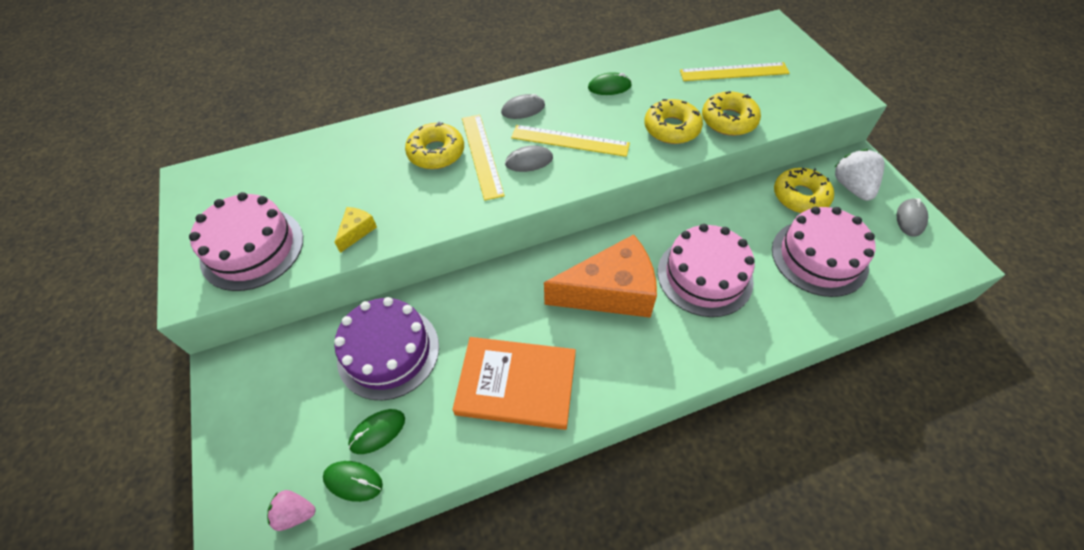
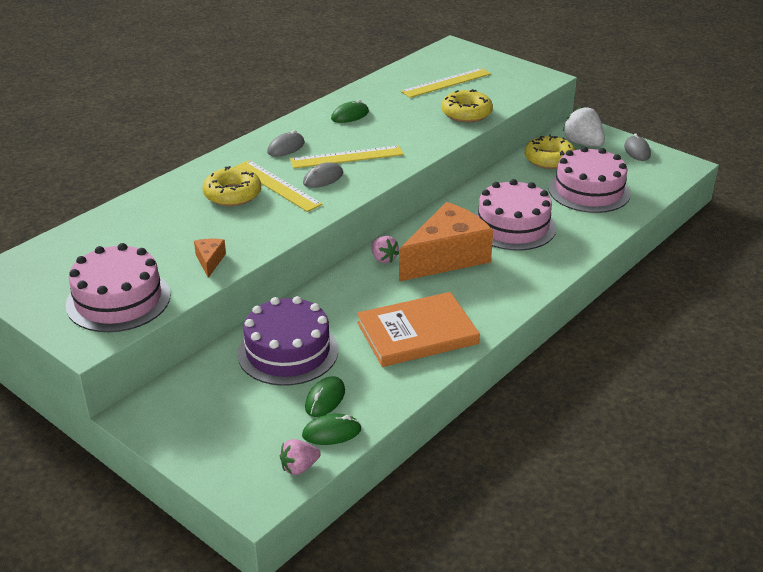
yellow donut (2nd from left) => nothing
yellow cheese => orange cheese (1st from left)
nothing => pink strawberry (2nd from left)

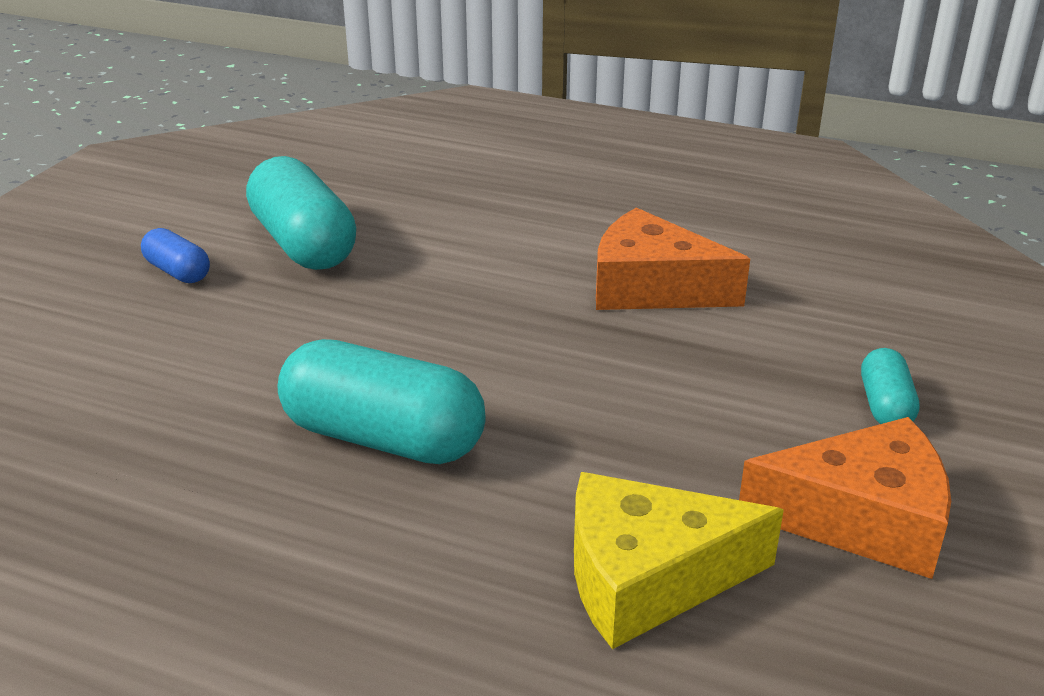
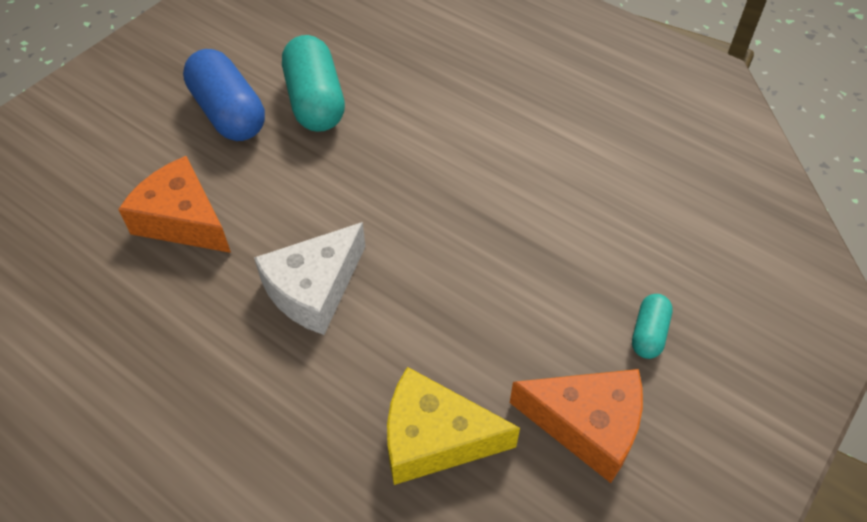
orange cheese (1st from left), moved
blue capsule, x1.99
turquoise capsule (2nd from left) => white cheese

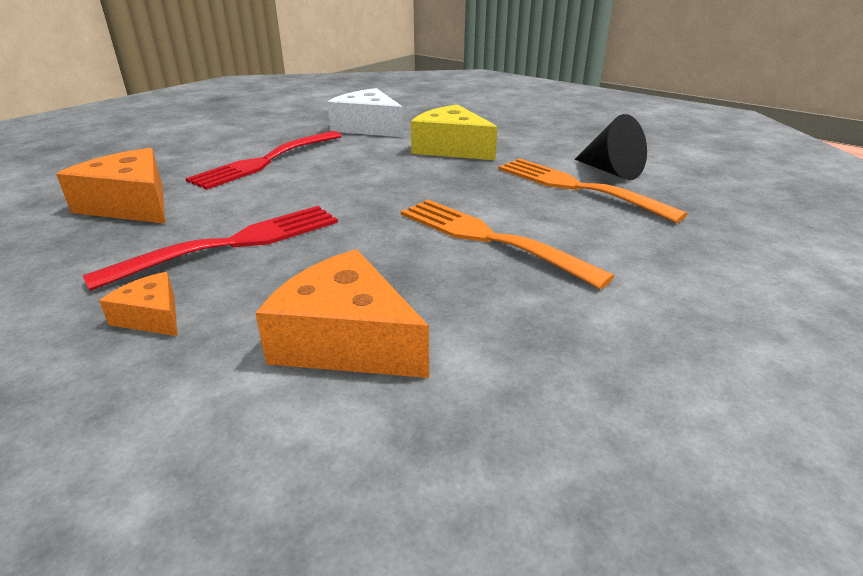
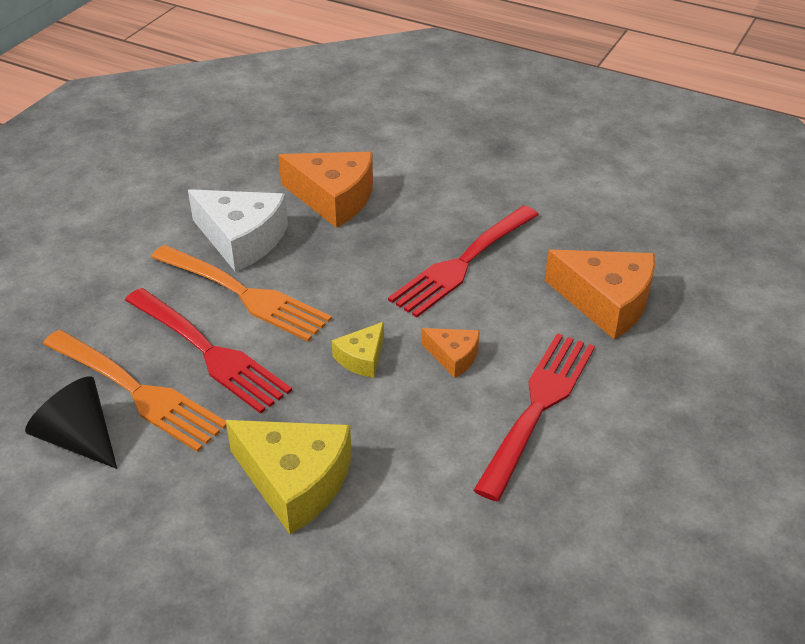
white cheese, moved
orange cheese (2nd from left), moved
nothing => red fork (1st from left)
nothing => yellow cheese (2nd from left)

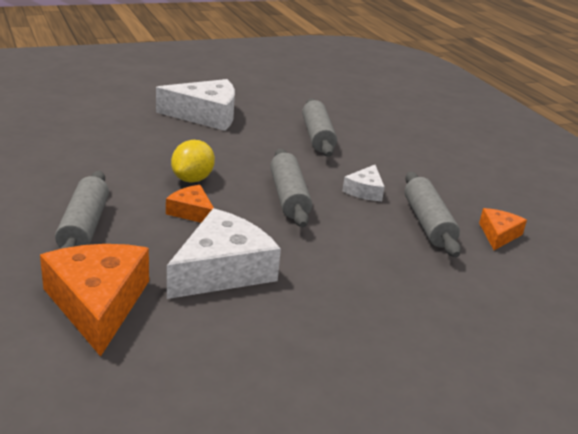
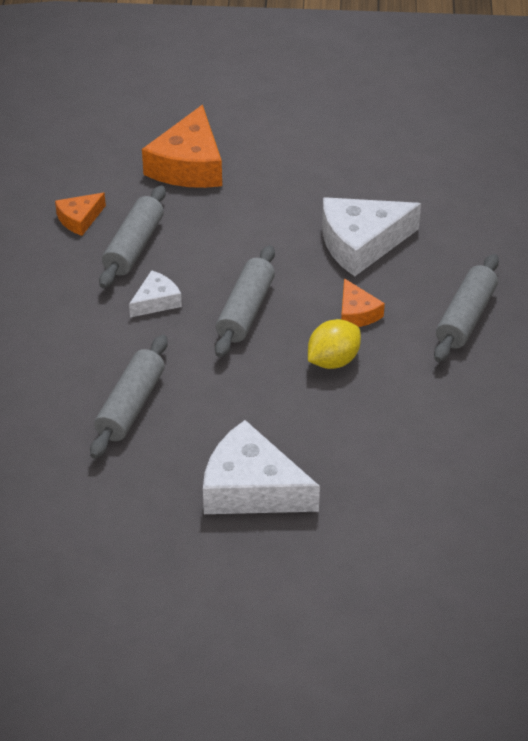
orange cheese (1st from left in the first image) => orange cheese (2nd from left), moved

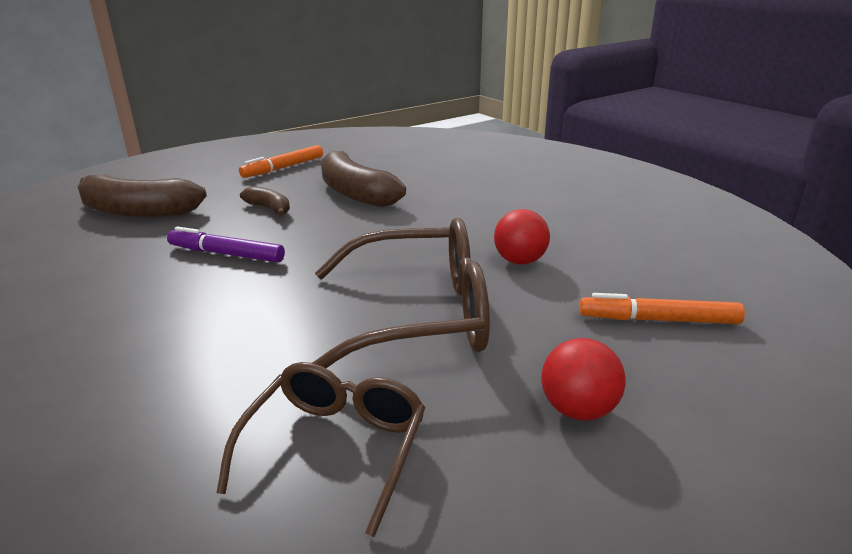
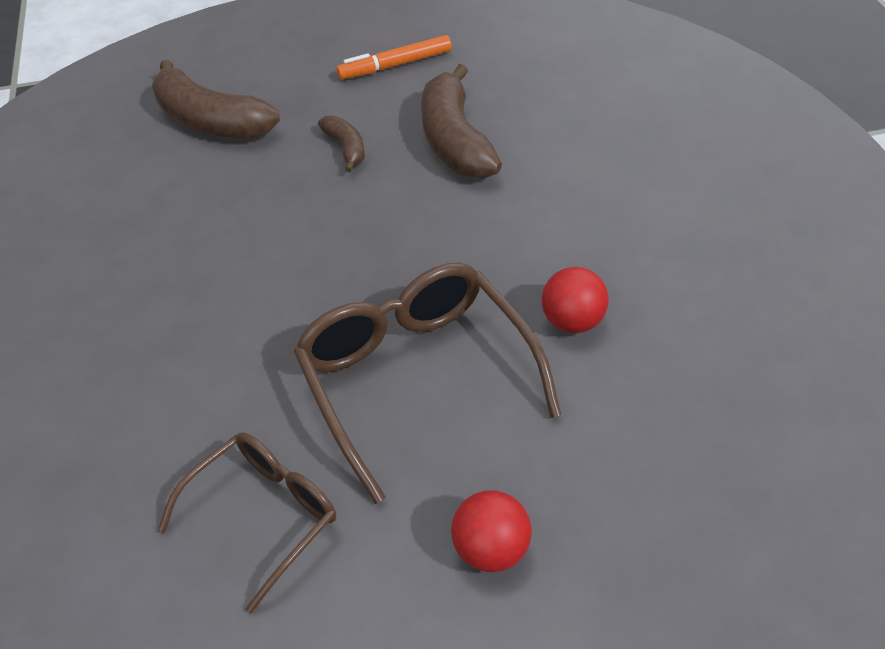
brown glasses (2nd from left), 135 degrees counterclockwise
purple marker => nothing
orange marker (2nd from left) => nothing

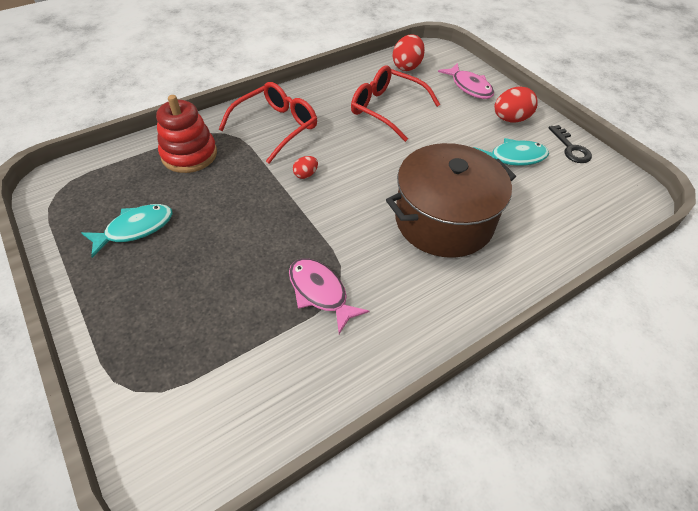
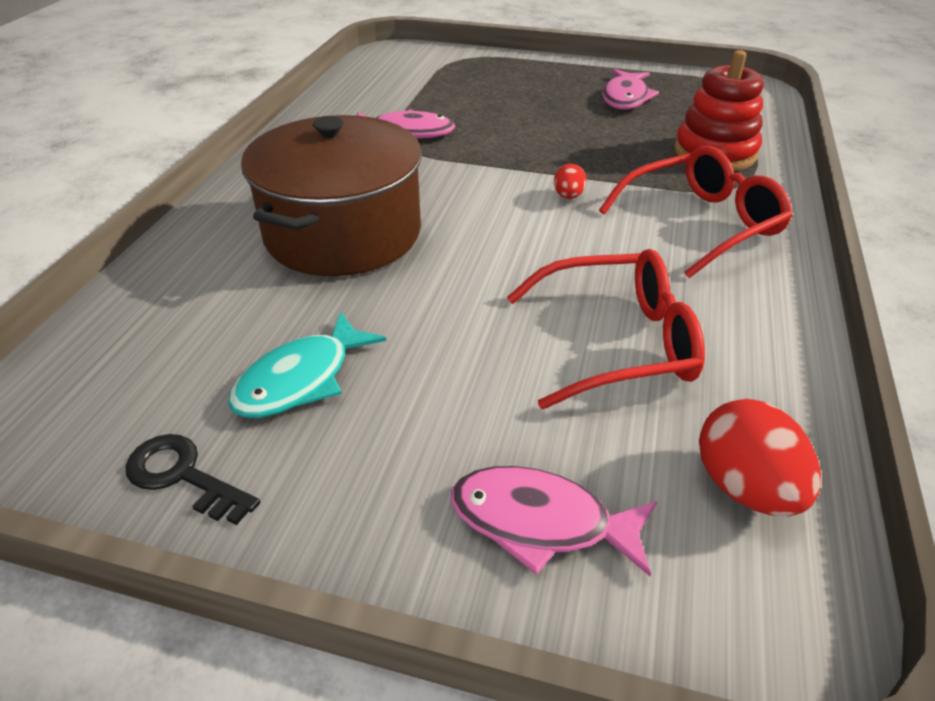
red glasses (1st from left in the first image) => red glasses (2nd from left), 120 degrees counterclockwise
red egg (3rd from left) => nothing
turquoise fish (1st from left) => pink fish (3rd from left)

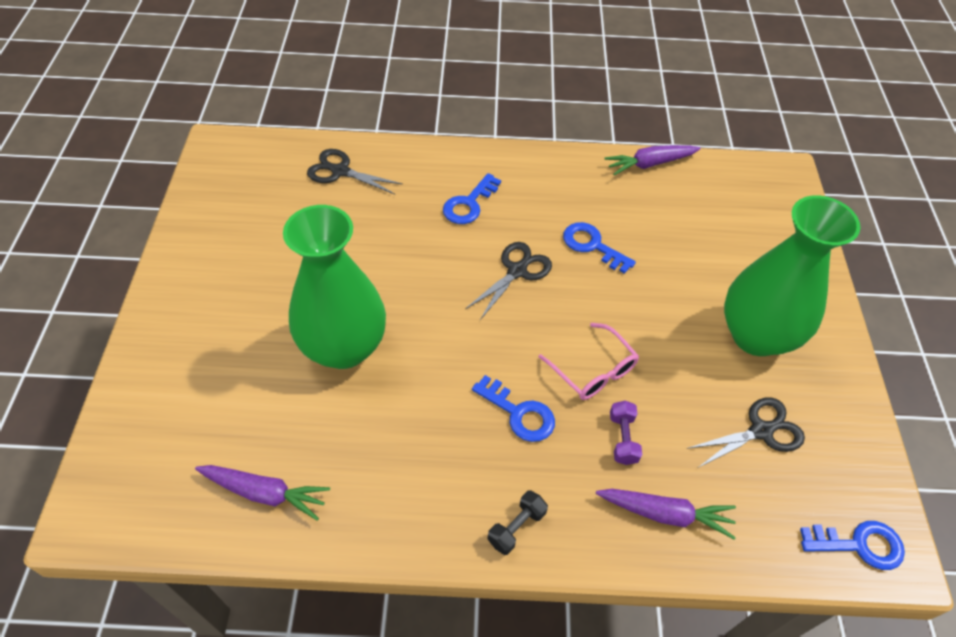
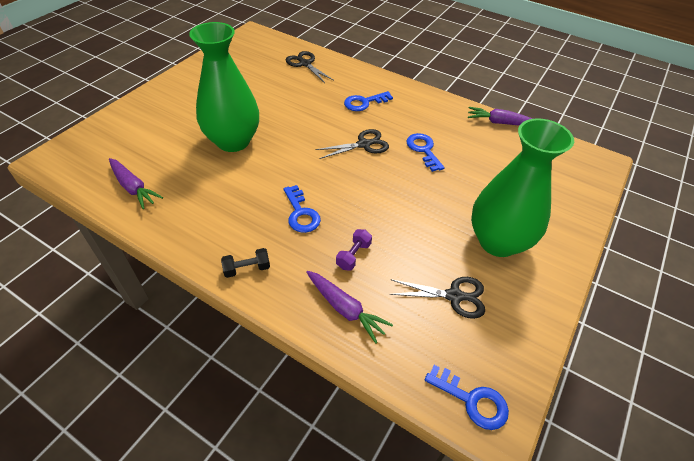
pink glasses => nothing

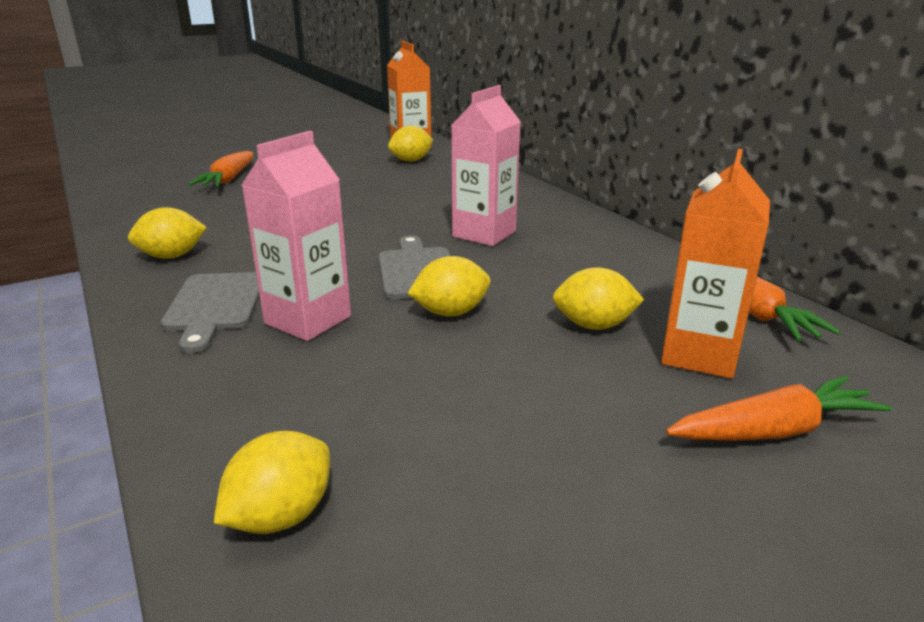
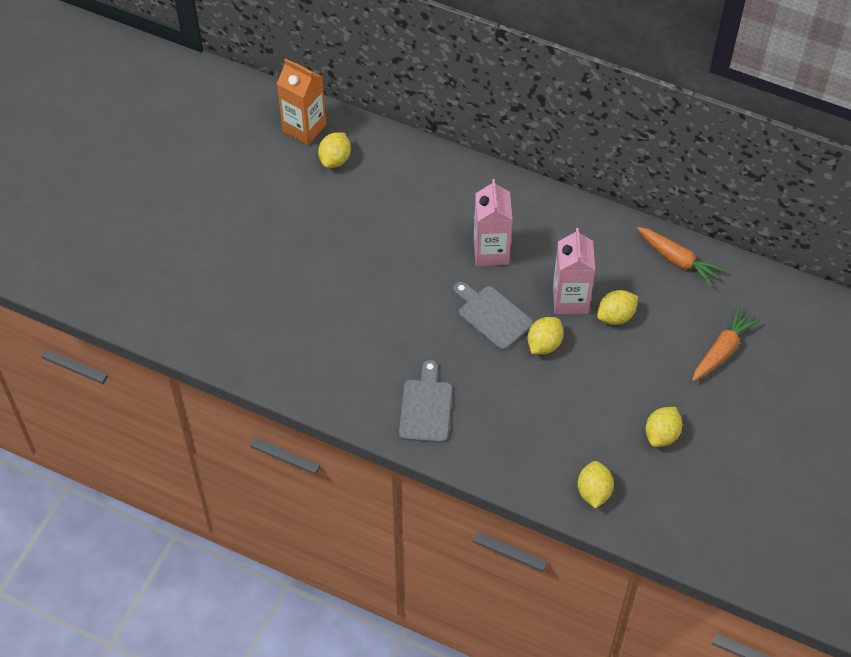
pink carton (1st from left in the first image) => pink carton (2nd from left), moved
orange carton (2nd from left) => nothing
orange carrot (1st from left) => nothing
yellow lemon (1st from left in the first image) => yellow lemon (5th from left), moved
grey cutting board (1st from left), 135 degrees counterclockwise

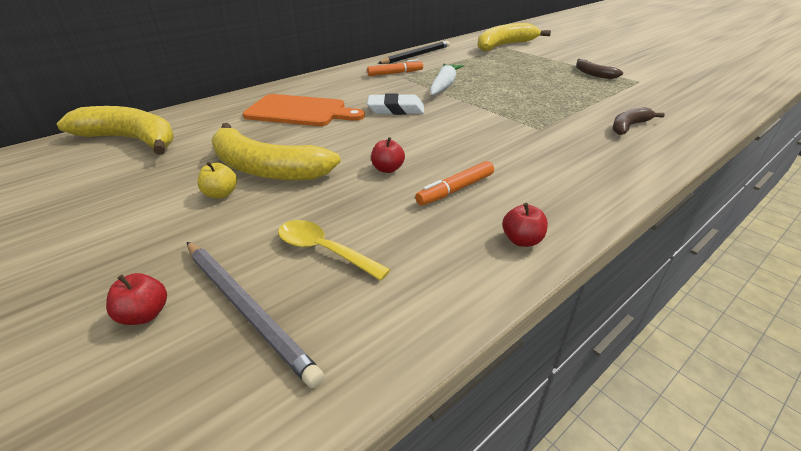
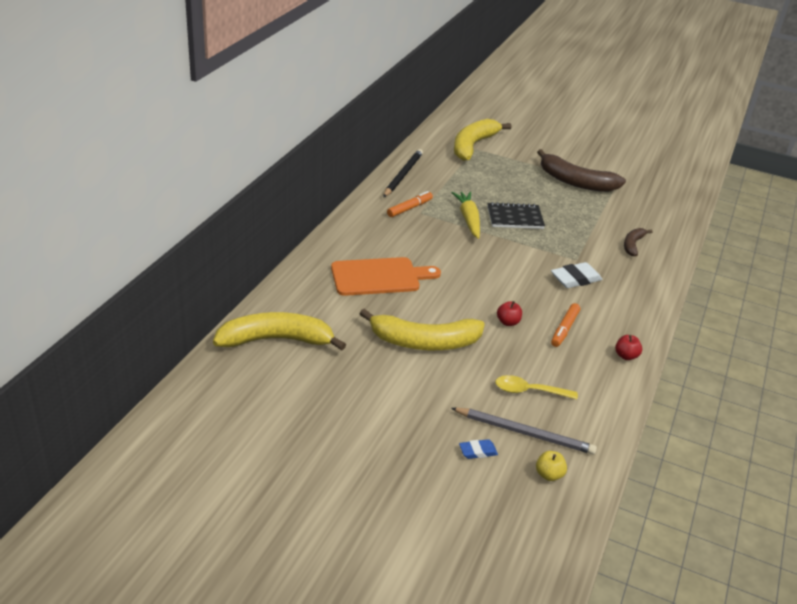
brown banana (1st from left), x1.96
white carrot => yellow carrot
white eraser, moved
yellow apple, moved
red apple (1st from left) => blue eraser
nothing => black notebook

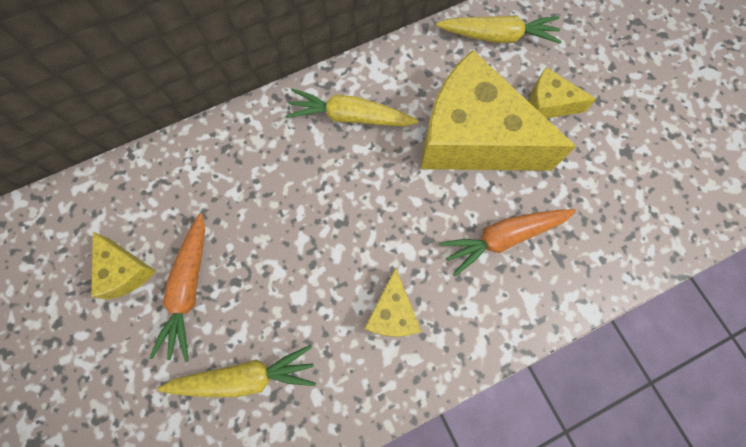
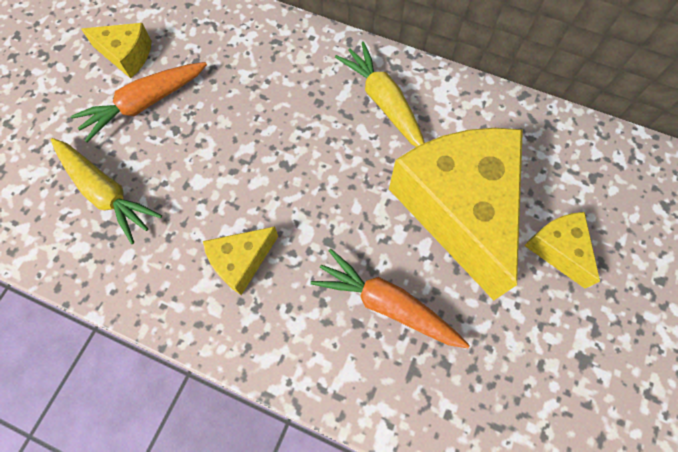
yellow carrot (3rd from left) => nothing
yellow cheese (1st from left), 90 degrees counterclockwise

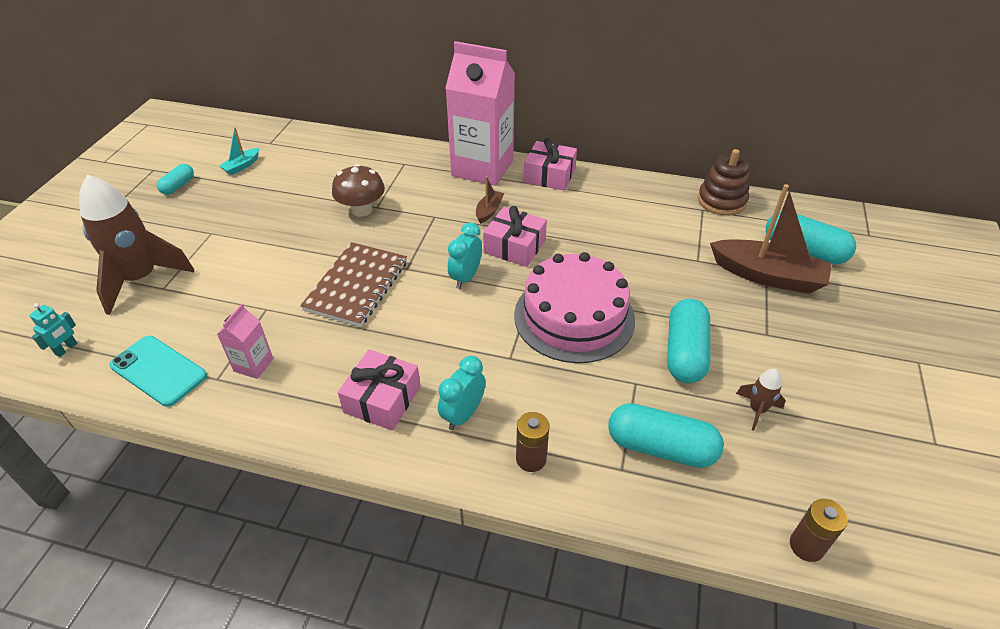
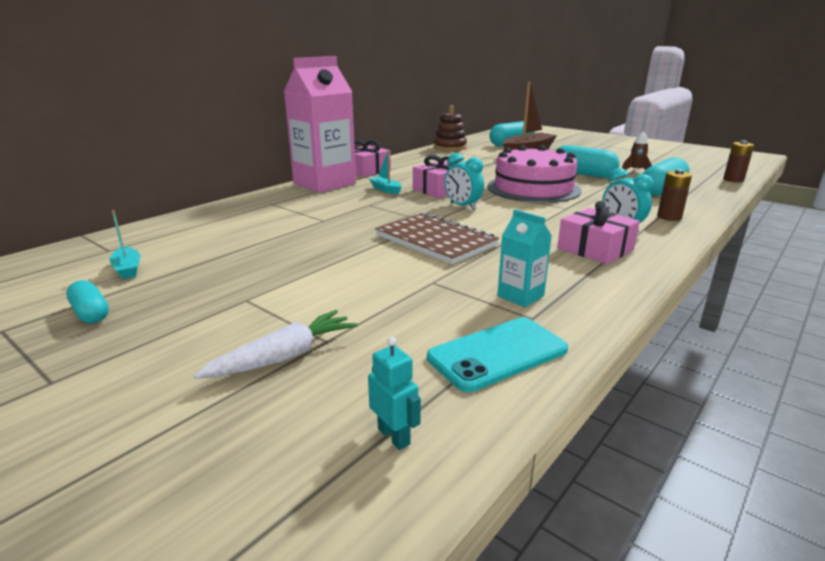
brown mushroom => nothing
brown rocket (1st from left) => white carrot
brown boat (1st from left) => turquoise boat (2nd from left)
pink carton (1st from left) => turquoise carton

